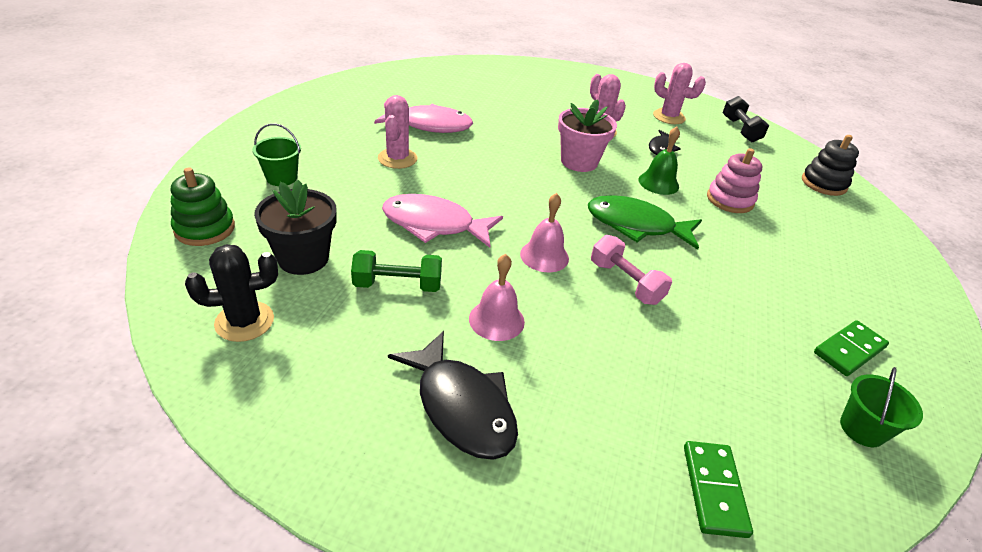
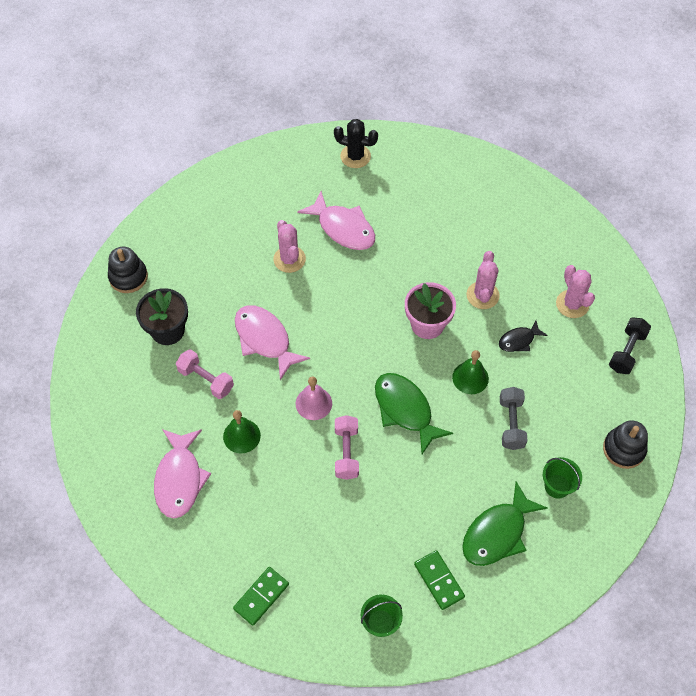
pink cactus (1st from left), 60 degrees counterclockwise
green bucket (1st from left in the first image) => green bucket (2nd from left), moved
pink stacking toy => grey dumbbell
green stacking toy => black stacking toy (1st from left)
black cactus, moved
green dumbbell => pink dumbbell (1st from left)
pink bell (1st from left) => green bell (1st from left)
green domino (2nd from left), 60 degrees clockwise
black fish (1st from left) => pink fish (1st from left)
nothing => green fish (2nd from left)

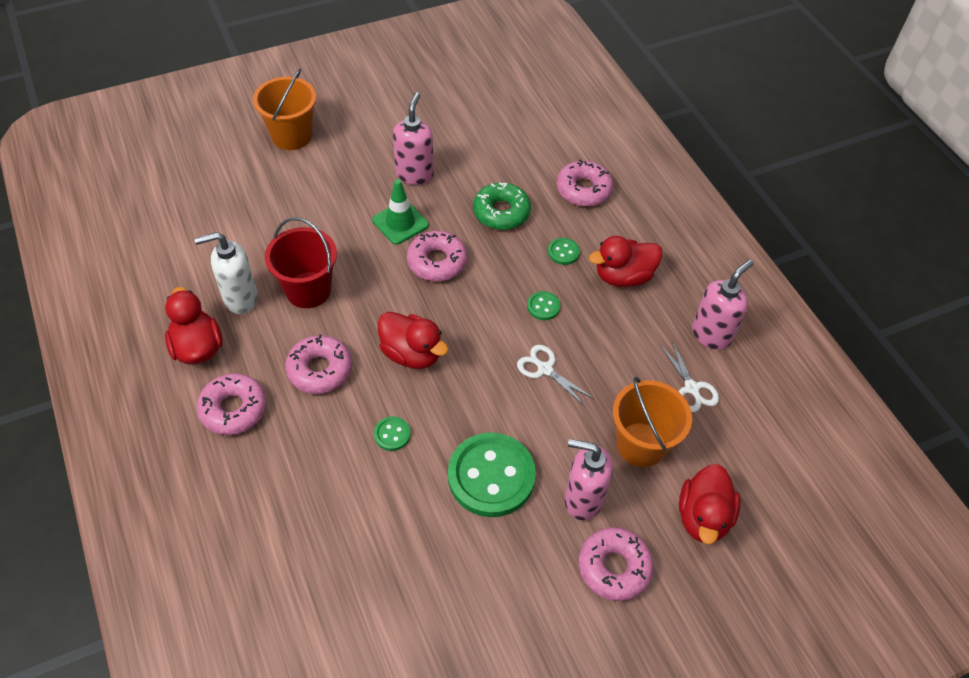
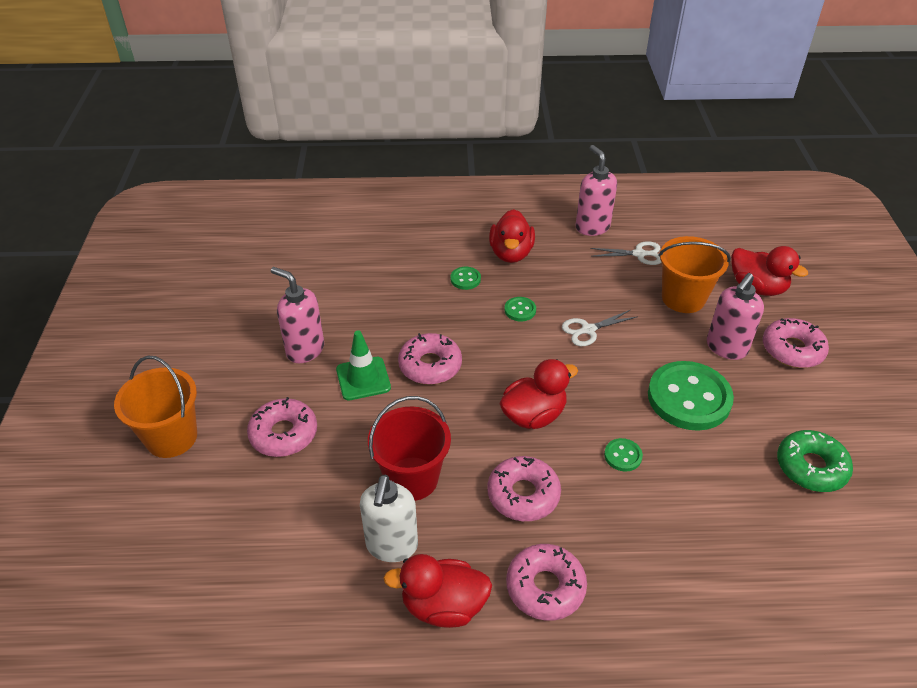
pink donut (4th from left in the first image) => pink donut (1st from left), moved
green donut, moved

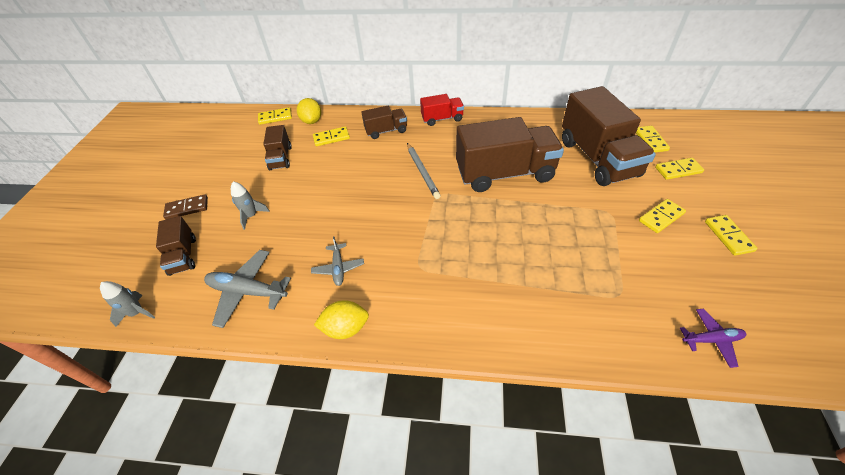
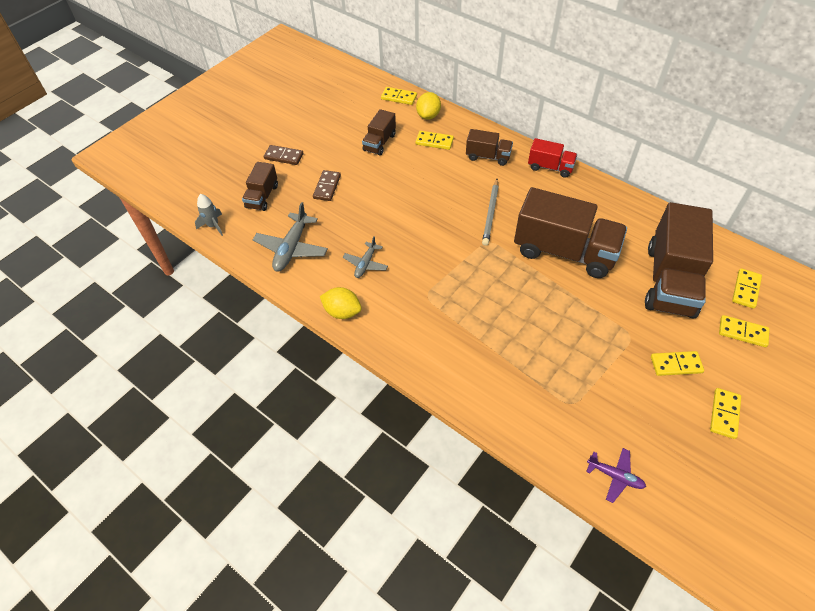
grey rocket (2nd from left) => brown domino (2nd from left)
grey plane (1st from left), 120 degrees counterclockwise

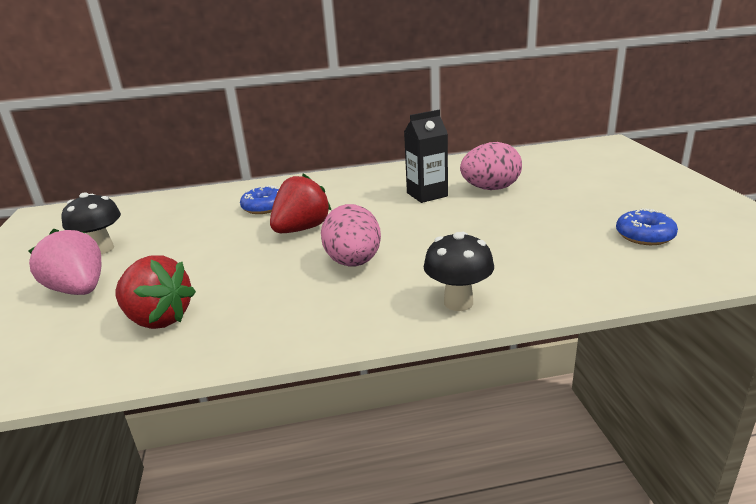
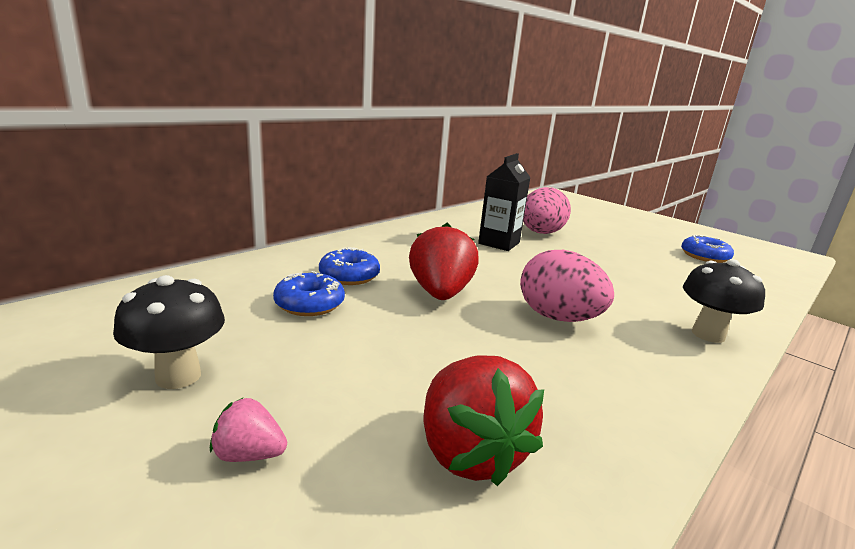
pink strawberry, x0.50
red strawberry (1st from left in the first image) => red strawberry (2nd from left), 75 degrees clockwise
nothing => blue donut (1st from left)

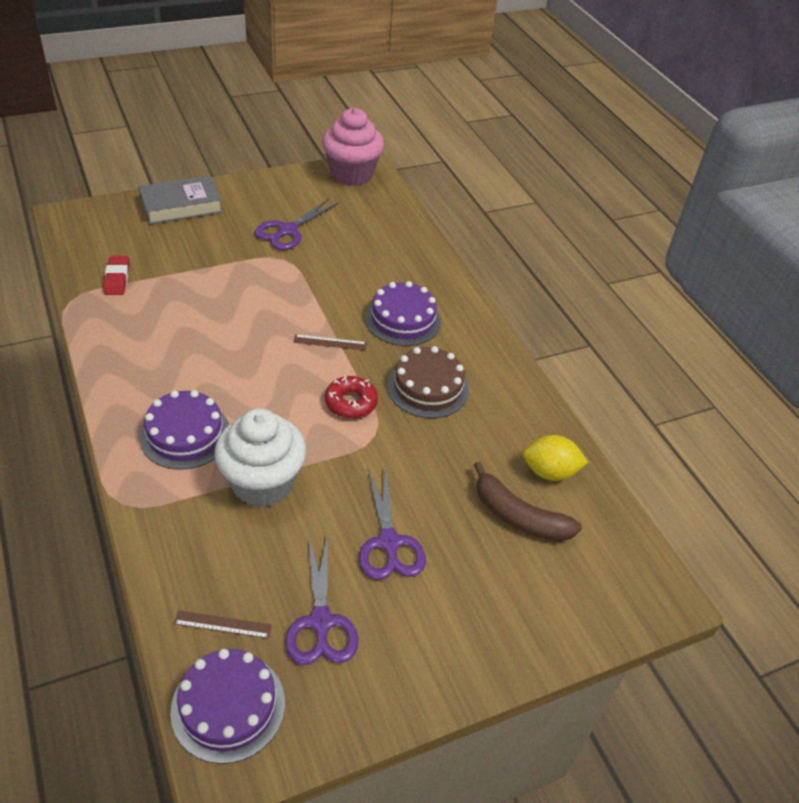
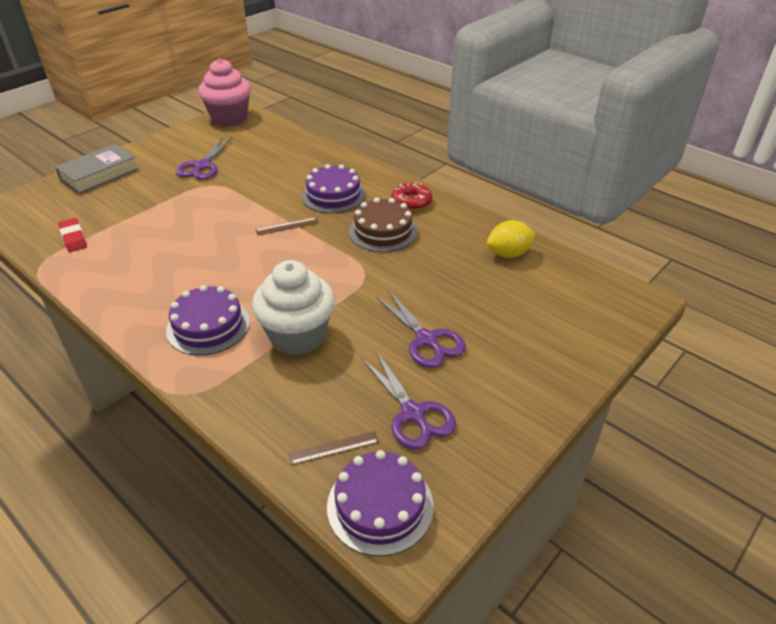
red donut, moved
brown banana => nothing

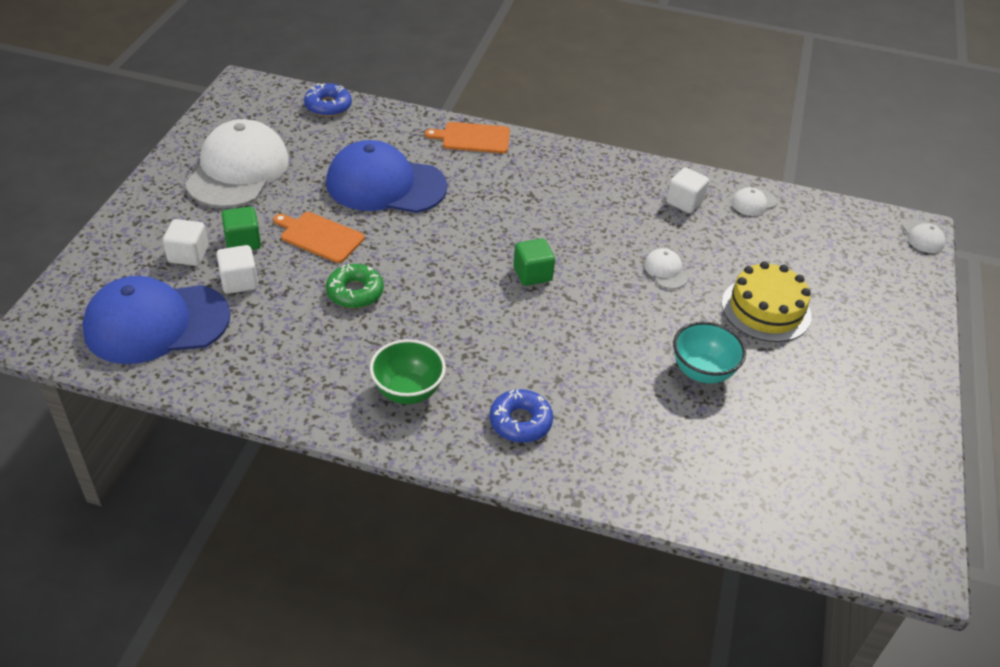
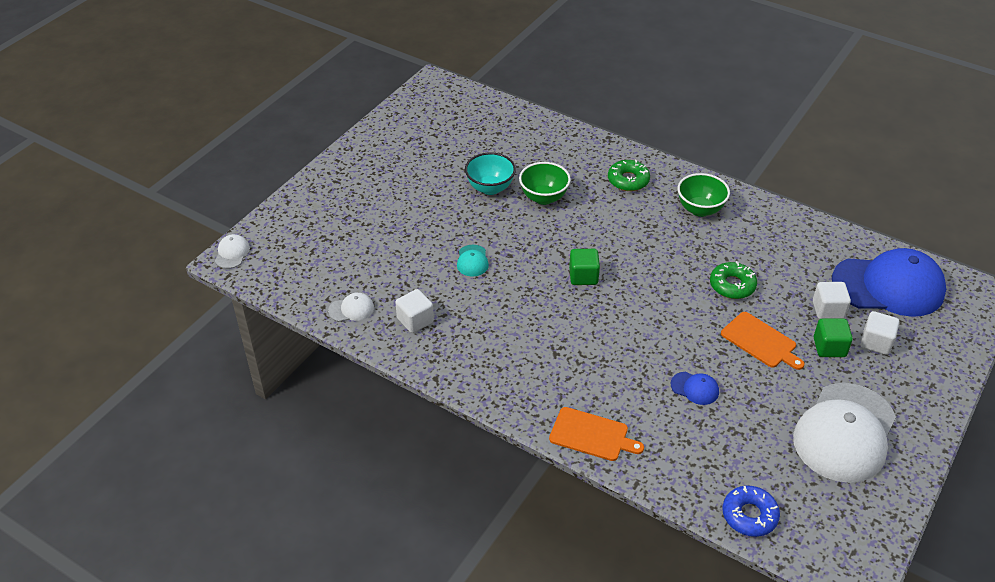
blue cap (2nd from left in the first image) => blue cap (1st from left), x0.41
white cap (2nd from left) => turquoise cap
yellow cake => nothing
blue donut (2nd from left) => green donut (1st from left)
nothing => green bowl (1st from left)

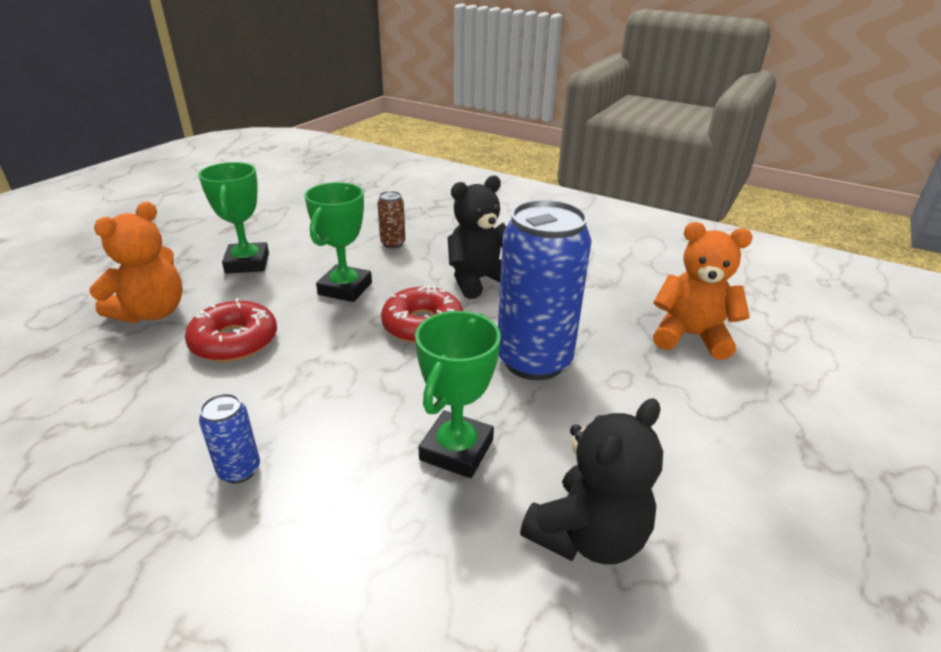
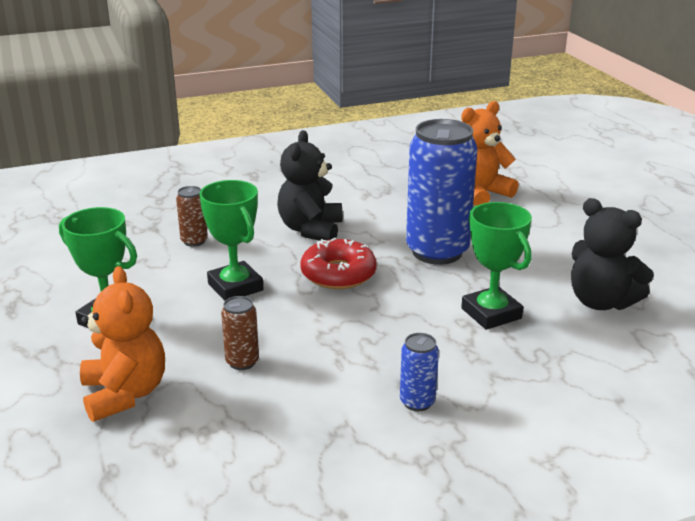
red donut (1st from left) => brown can (2nd from left)
black teddy bear (2nd from left), 135 degrees clockwise

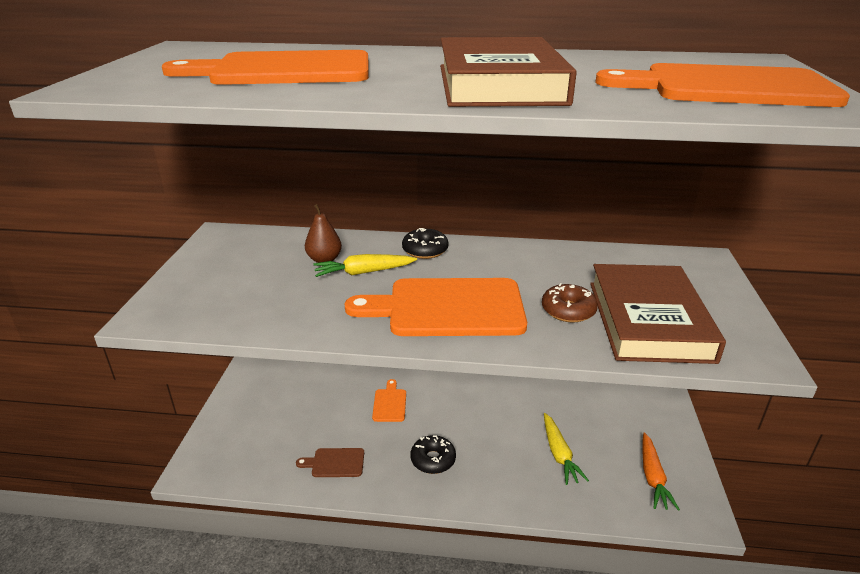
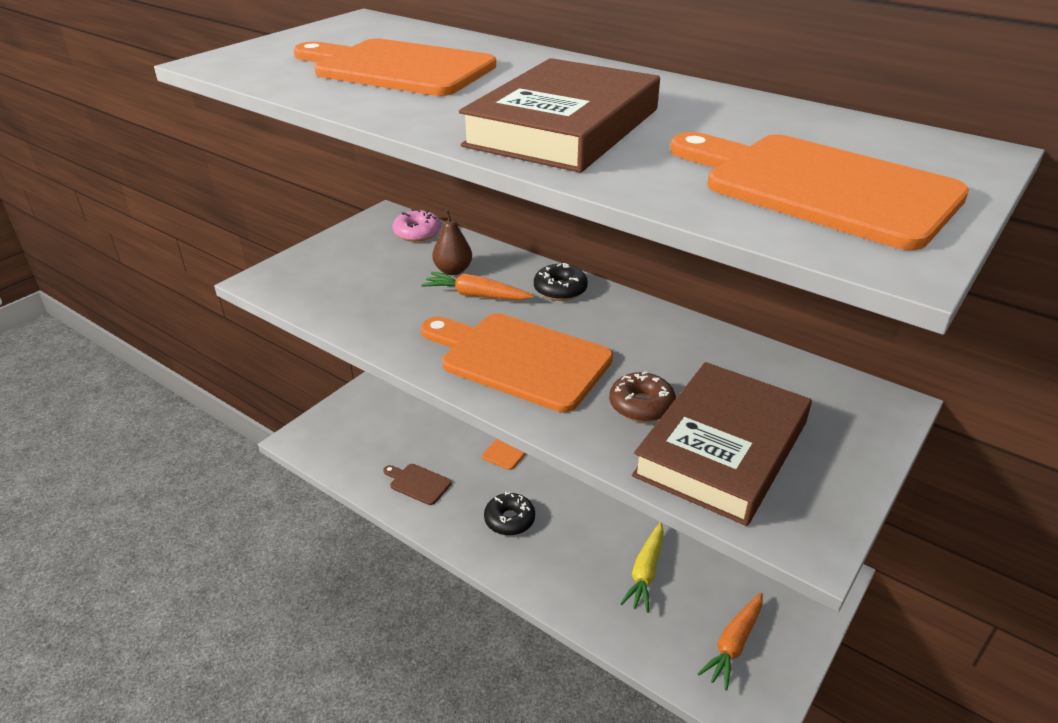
yellow carrot (1st from left) => orange carrot (1st from left)
nothing => pink donut

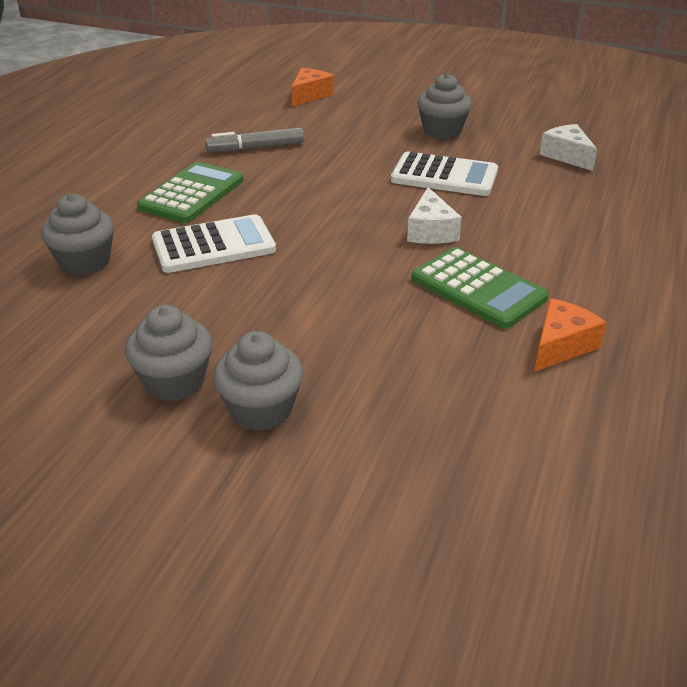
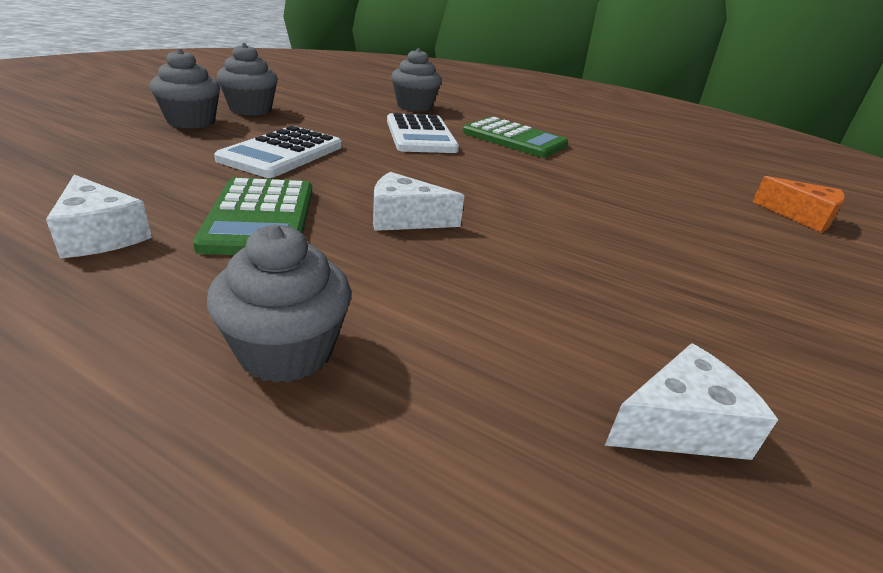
grey cupcake (4th from left in the first image) => grey cupcake (3rd from left), moved
grey marker => nothing
white calculator (2nd from left in the first image) => white calculator (1st from left), moved
green calculator (2nd from left in the first image) => green calculator (1st from left), 60 degrees counterclockwise
orange cheese (2nd from left) => white cheese (1st from left)

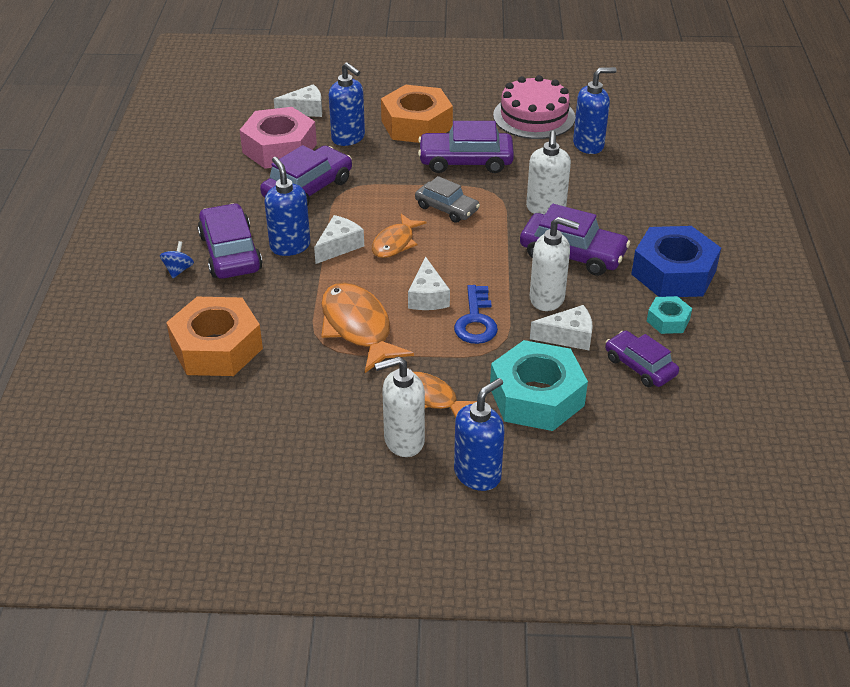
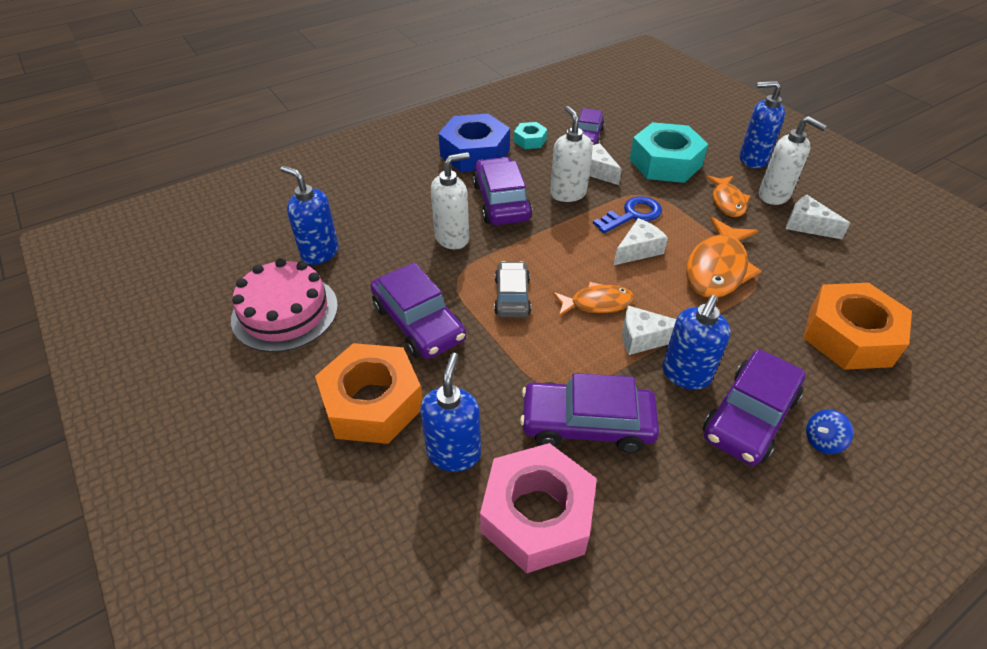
white cheese (1st from left in the first image) => white cheese (4th from left), moved

